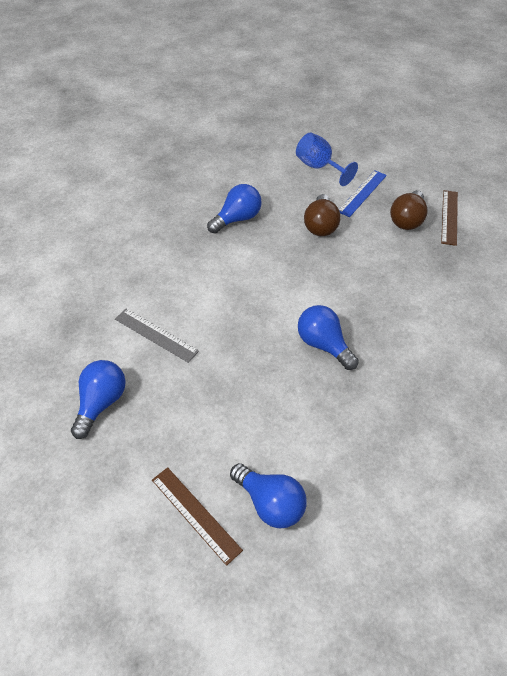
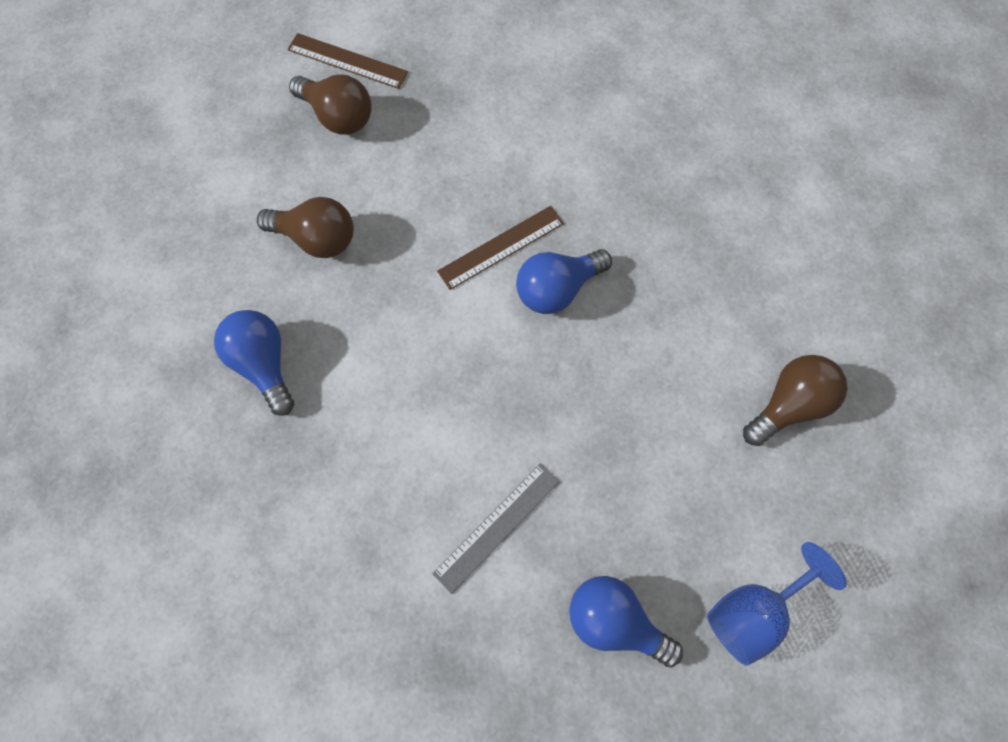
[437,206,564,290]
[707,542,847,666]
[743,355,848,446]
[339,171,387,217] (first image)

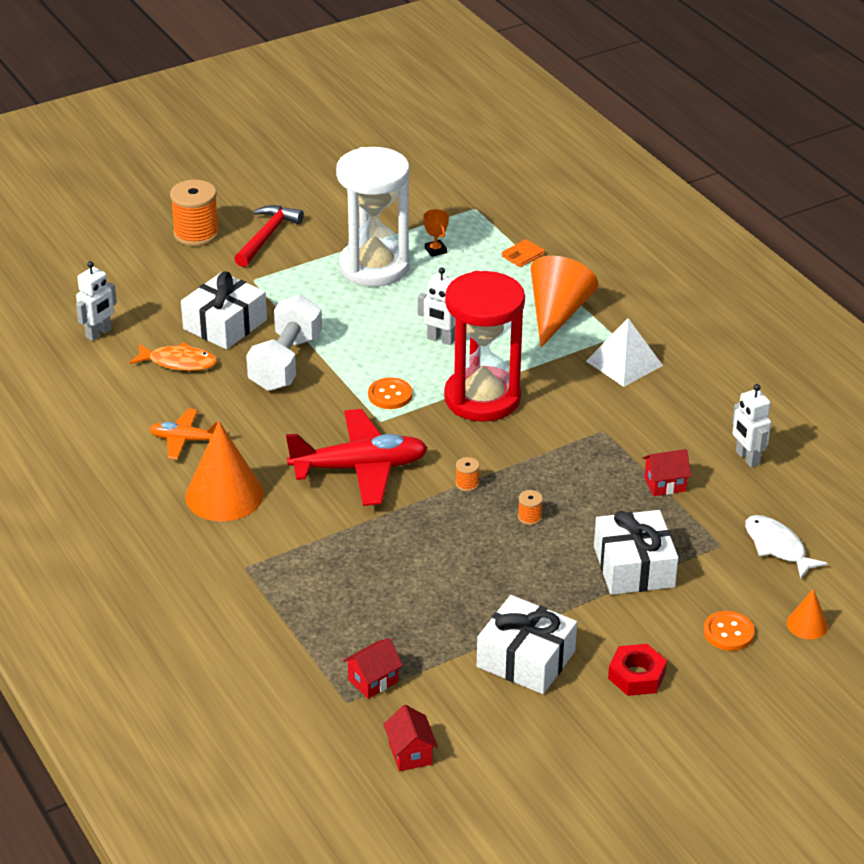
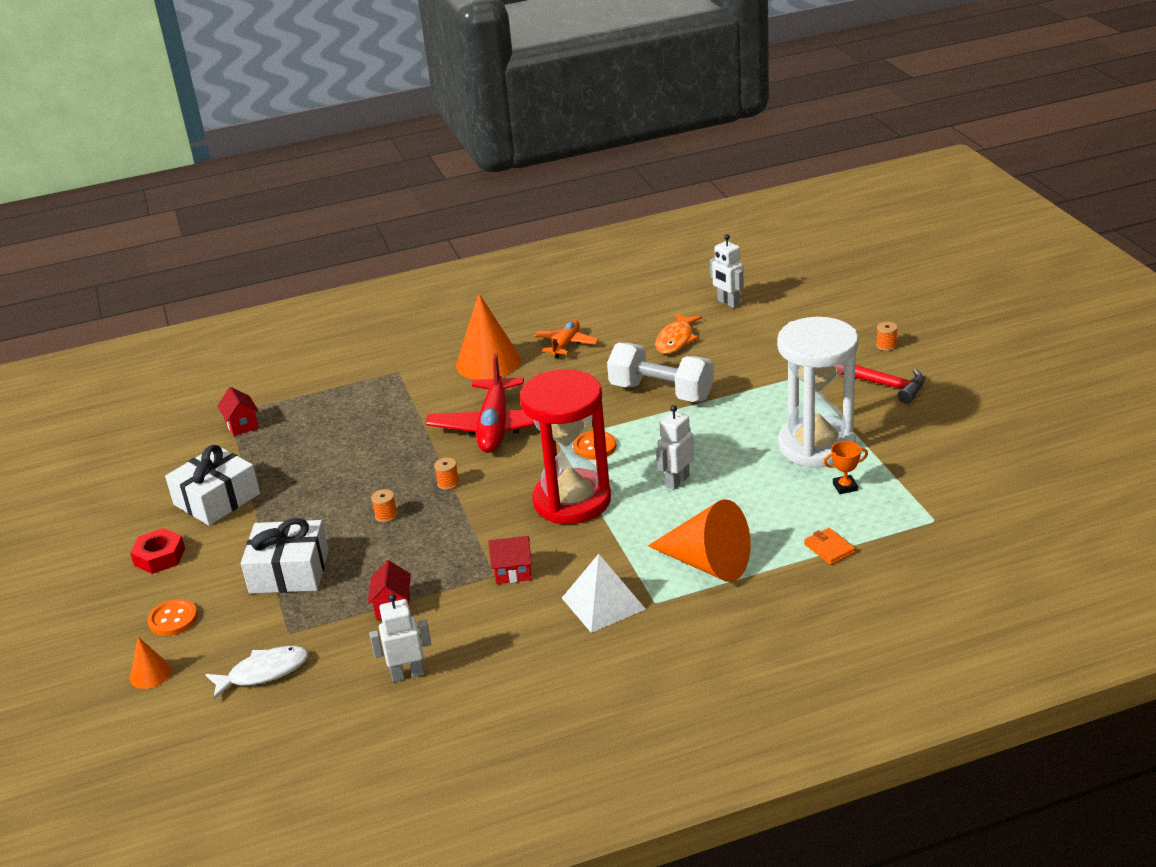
[488,536,532,584]
[876,322,898,351]
[181,271,267,349] (first image)

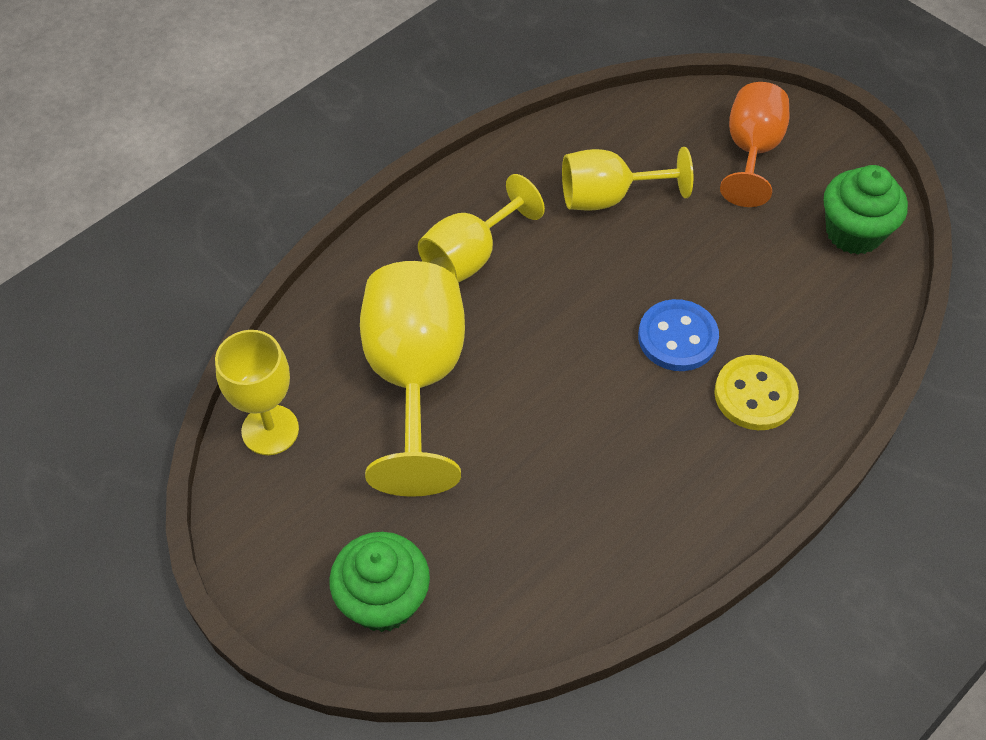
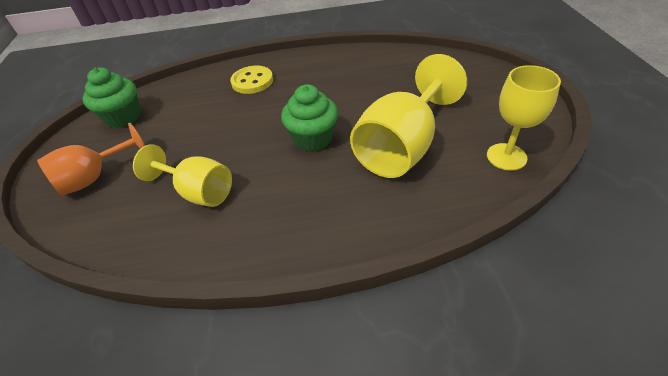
[281,84,338,152]
[418,174,545,283] (first image)
[638,299,719,371] (first image)

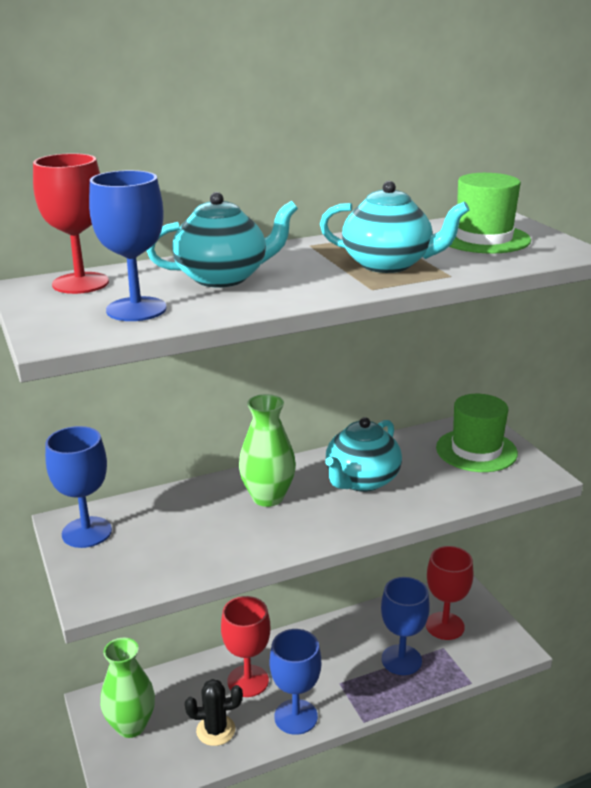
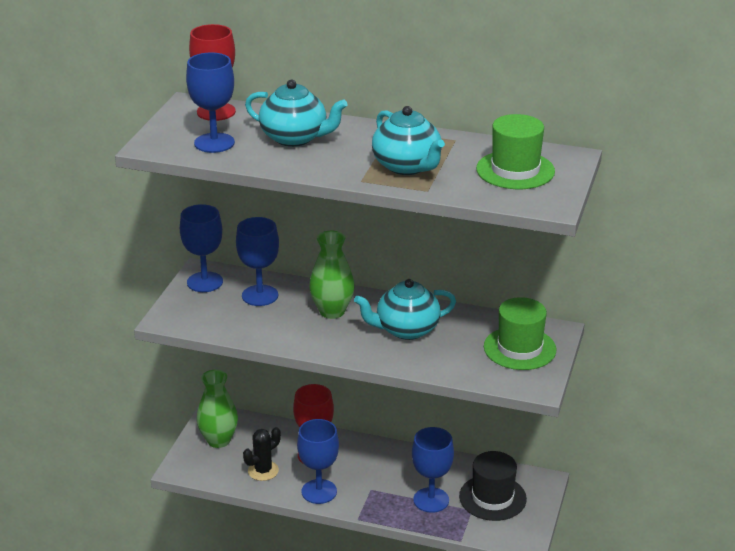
[236,217,279,306]
[243,427,281,481]
[459,451,527,521]

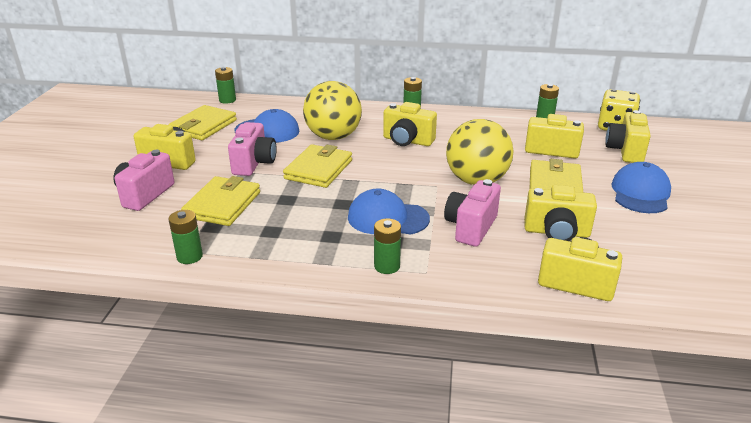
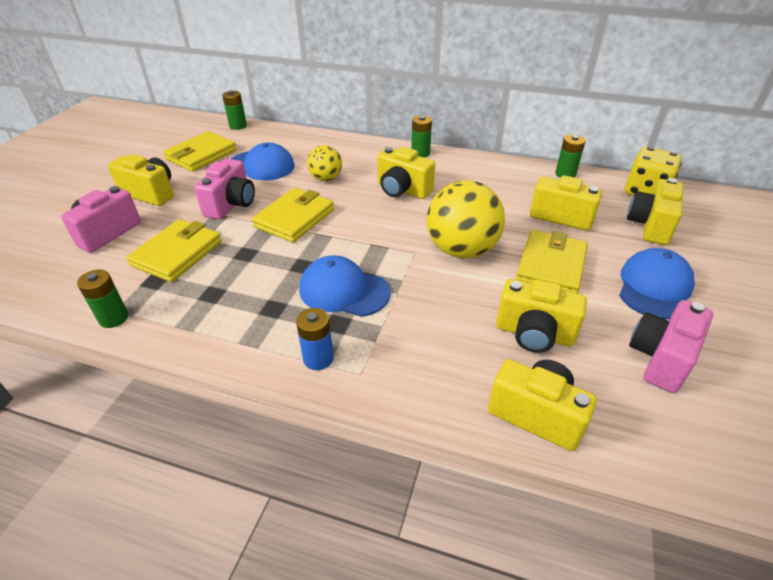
[296,308,333,370]
[307,145,342,181]
[629,300,713,393]

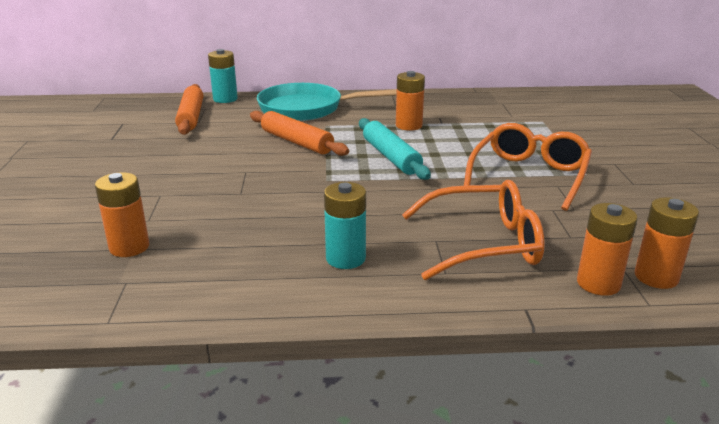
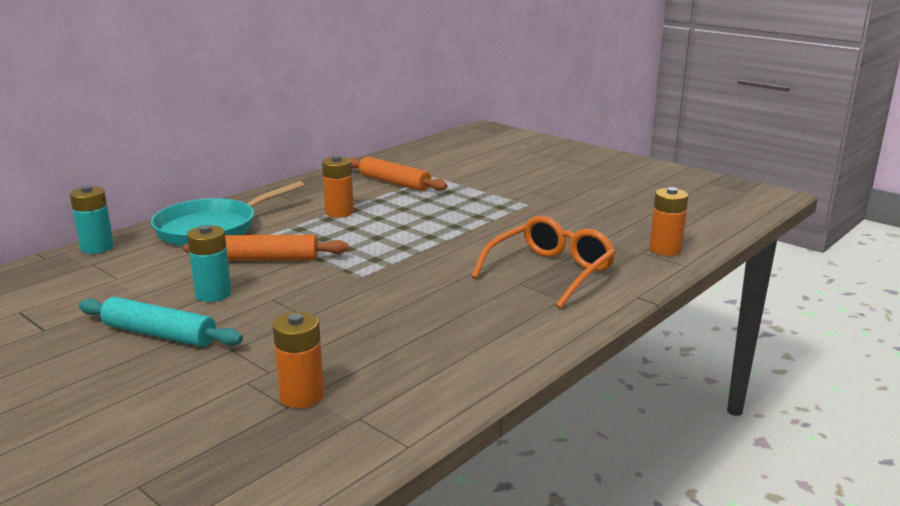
[78,297,243,347]
[187,225,232,302]
[349,157,447,191]
[464,123,592,211] (first image)
[577,203,638,296] (first image)

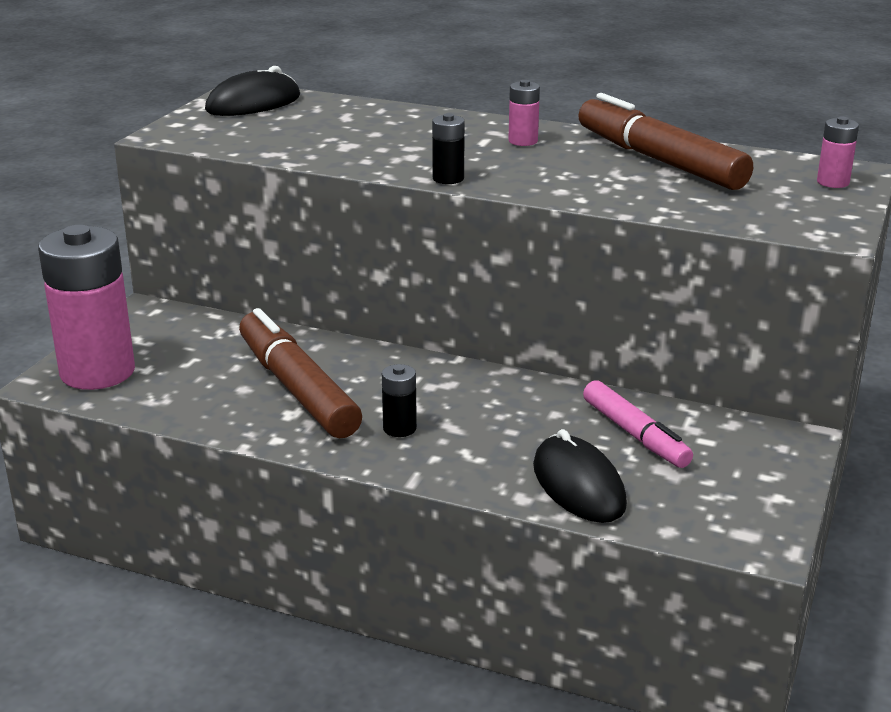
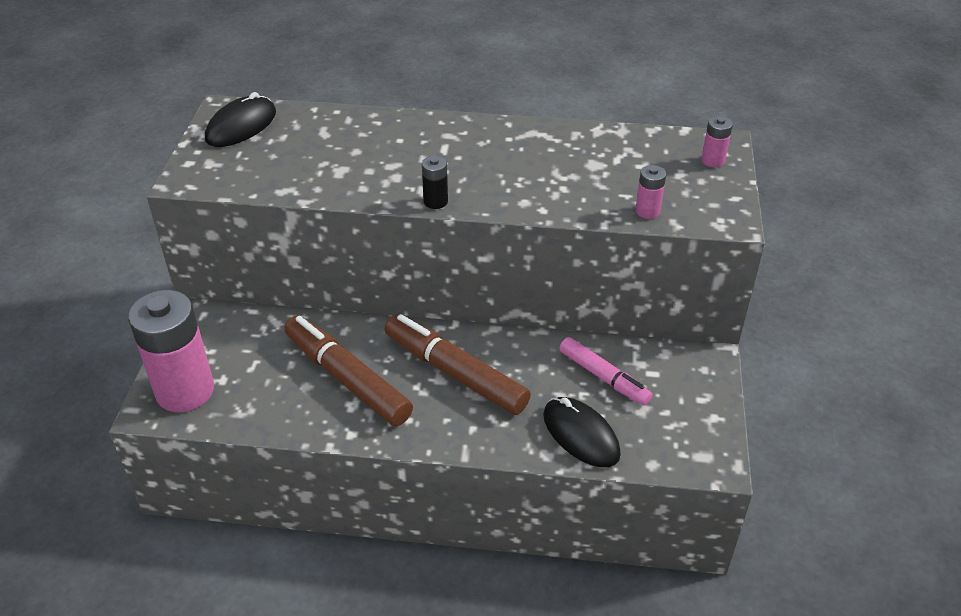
[384,314,531,415]
[635,165,666,219]
[382,364,417,437] (first image)

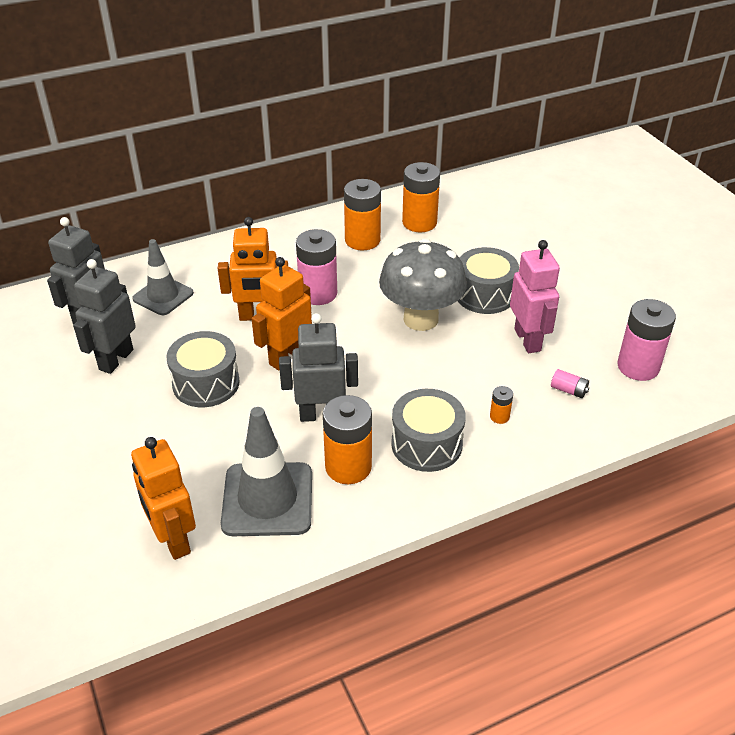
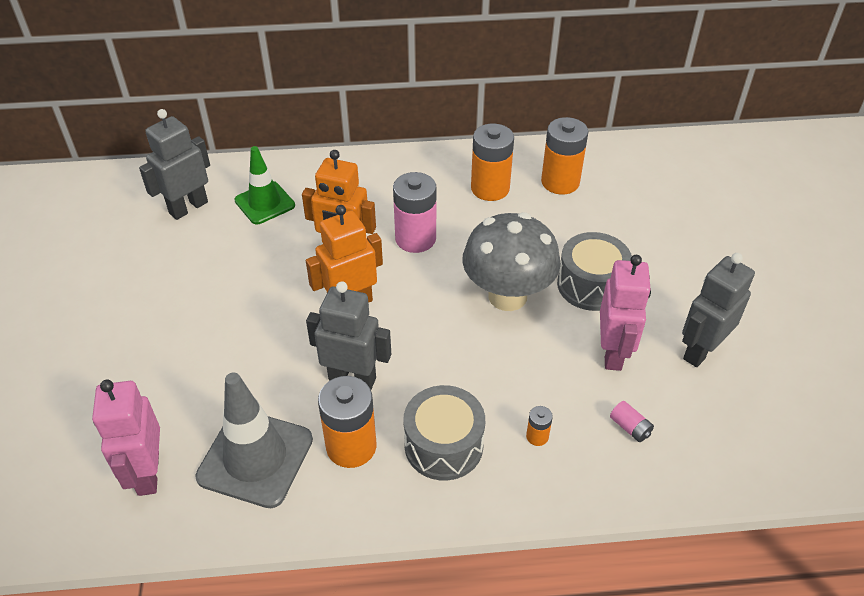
[92,379,160,496]
[234,146,295,224]
[682,253,755,367]
[166,331,240,407] (first image)
[617,299,676,381] (first image)

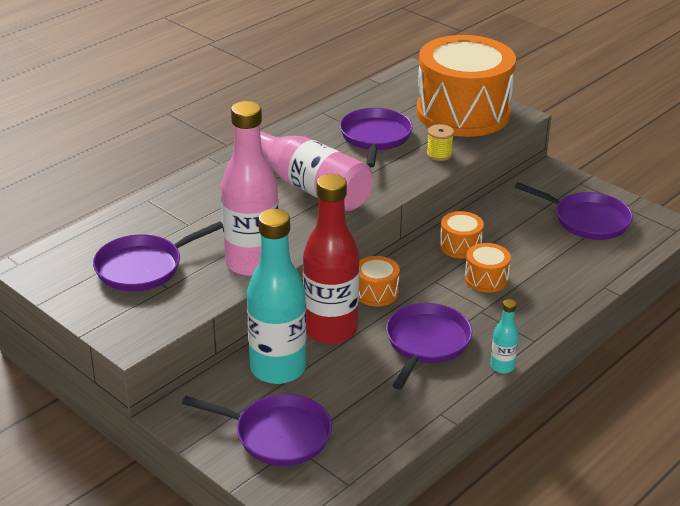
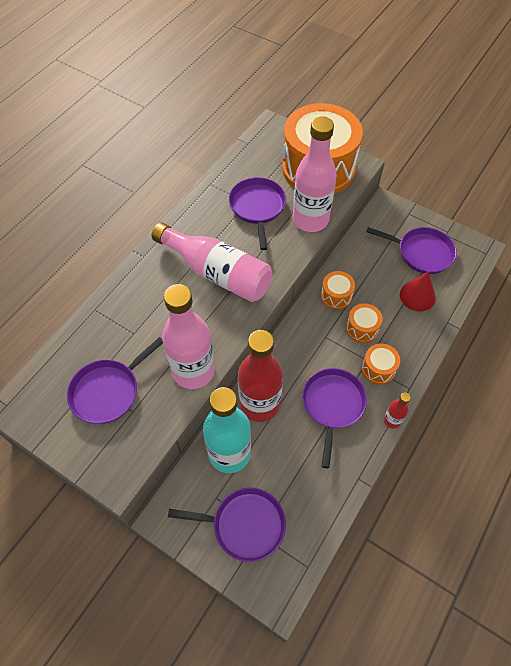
[293,116,337,232]
[362,344,400,384]
[384,392,411,428]
[400,271,436,312]

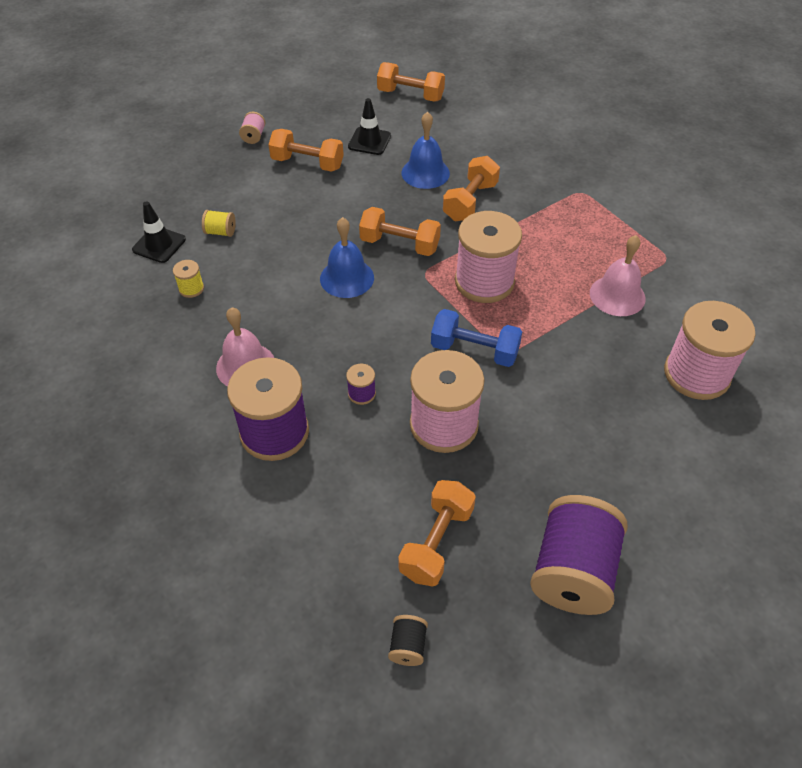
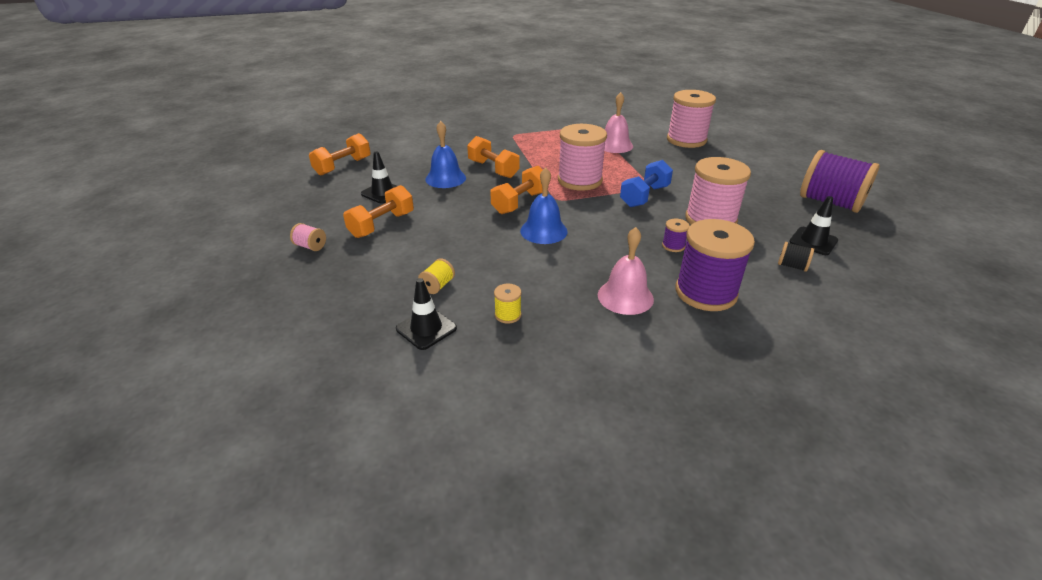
[778,242,814,272]
[789,196,838,255]

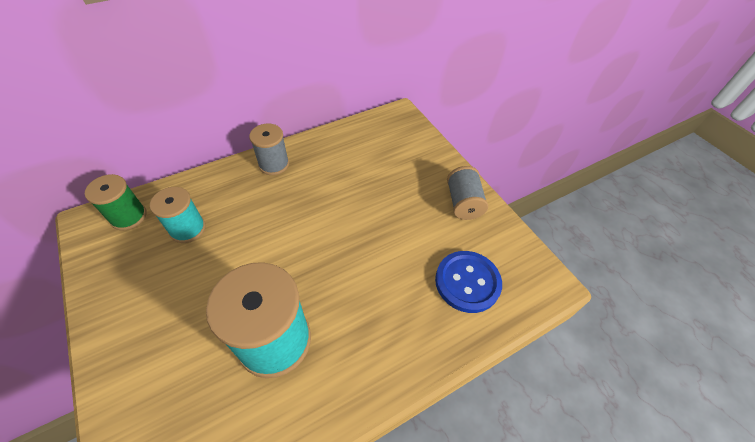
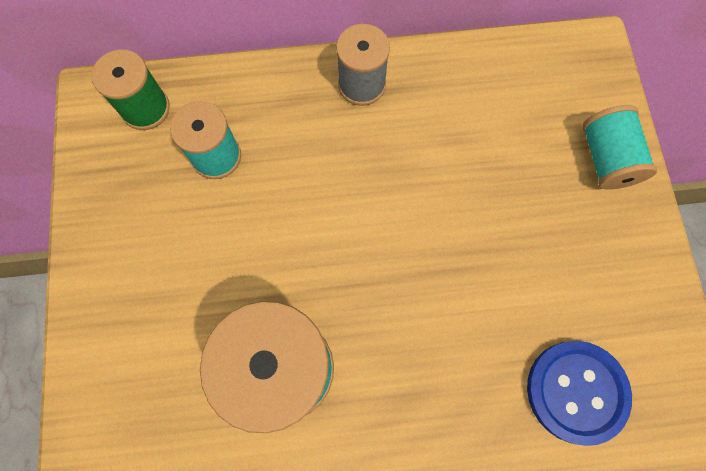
[582,105,657,190]
[447,166,488,220] (first image)

